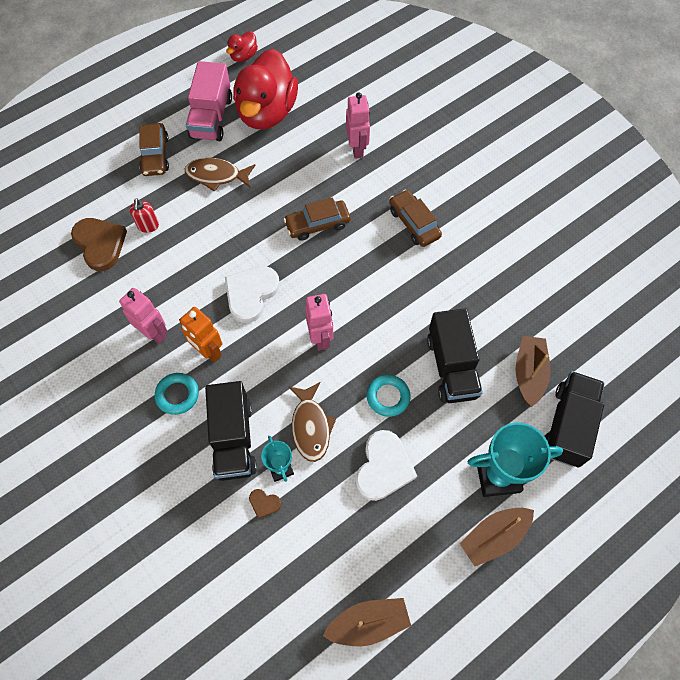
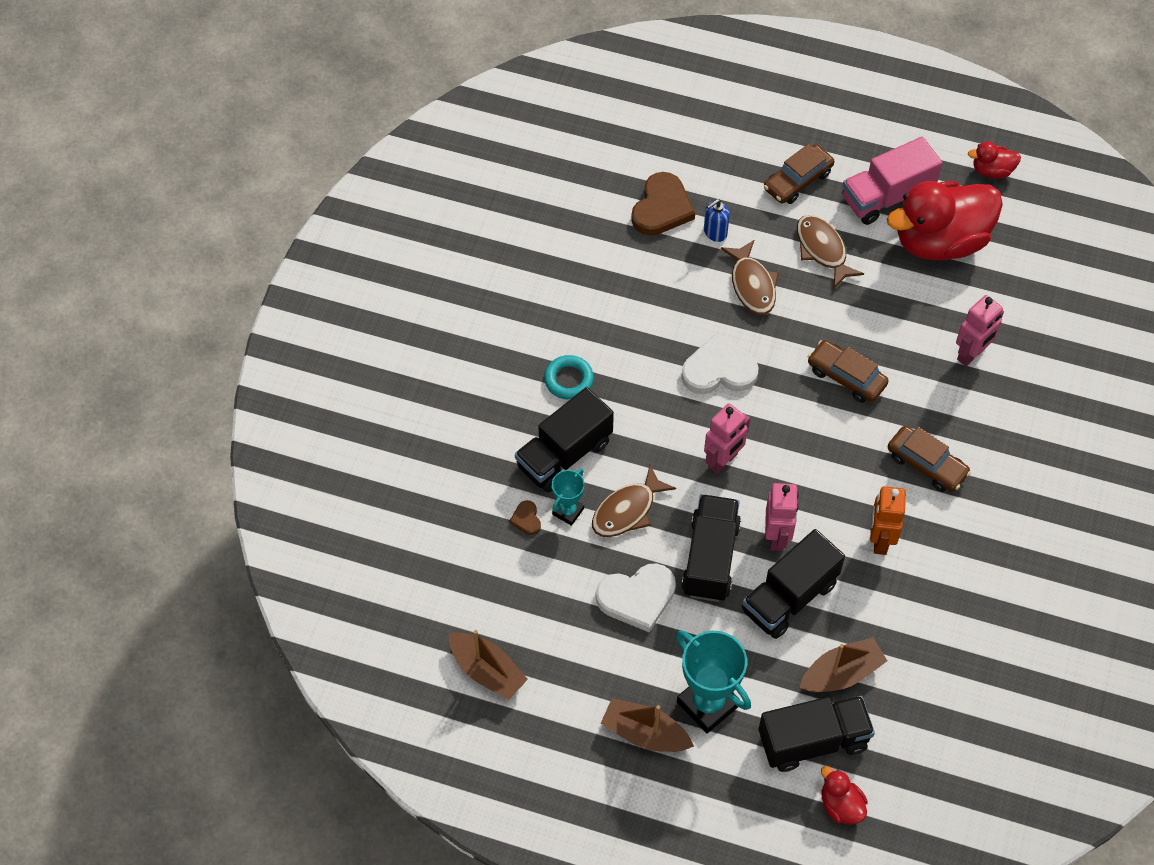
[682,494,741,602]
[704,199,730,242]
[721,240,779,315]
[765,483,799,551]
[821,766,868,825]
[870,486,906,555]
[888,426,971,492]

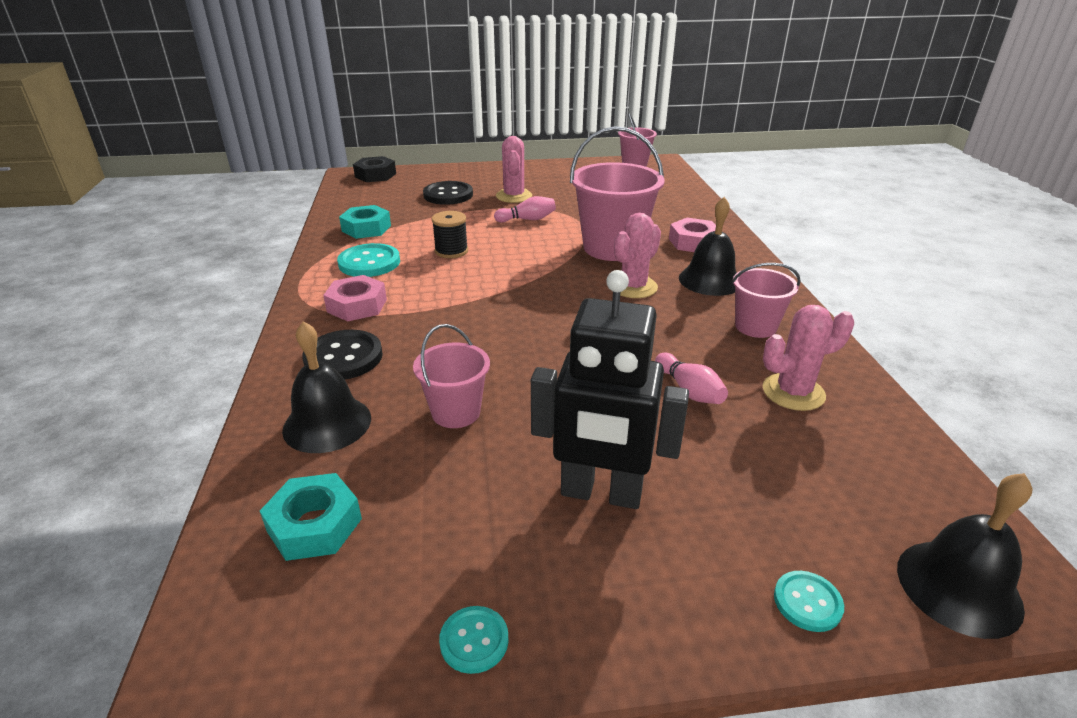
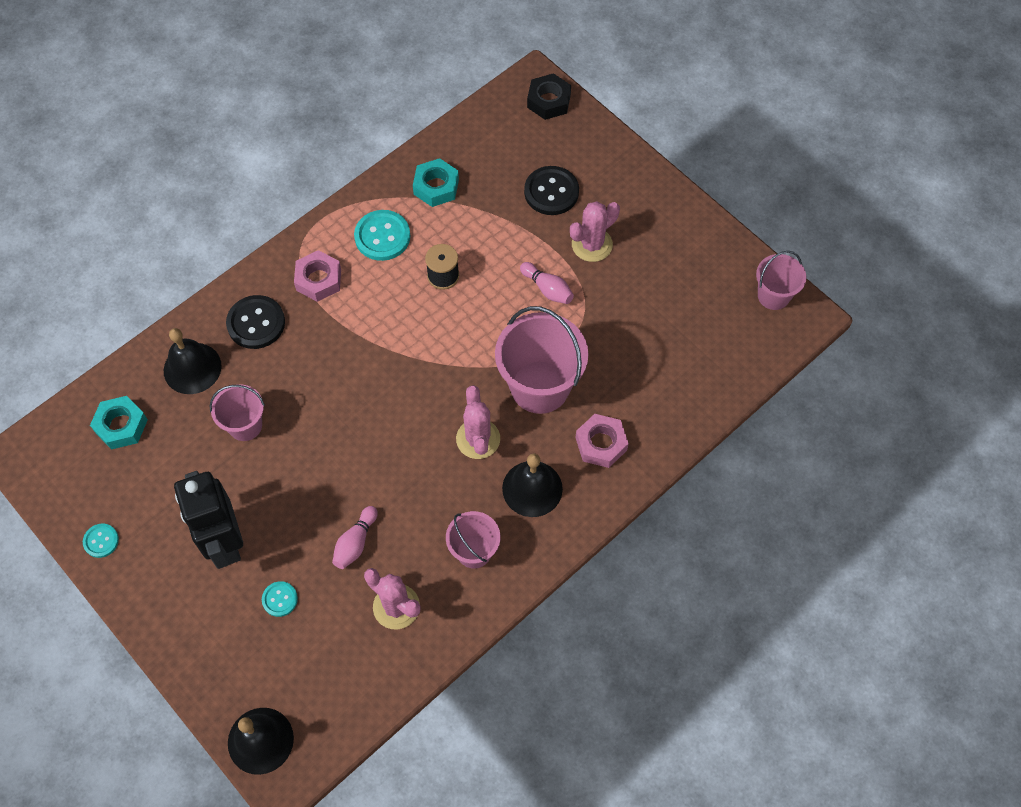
[262,581,298,617]
[456,385,500,459]

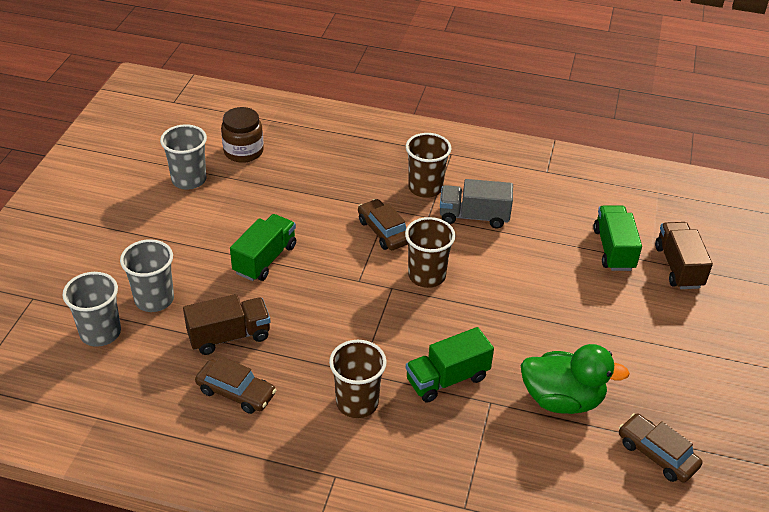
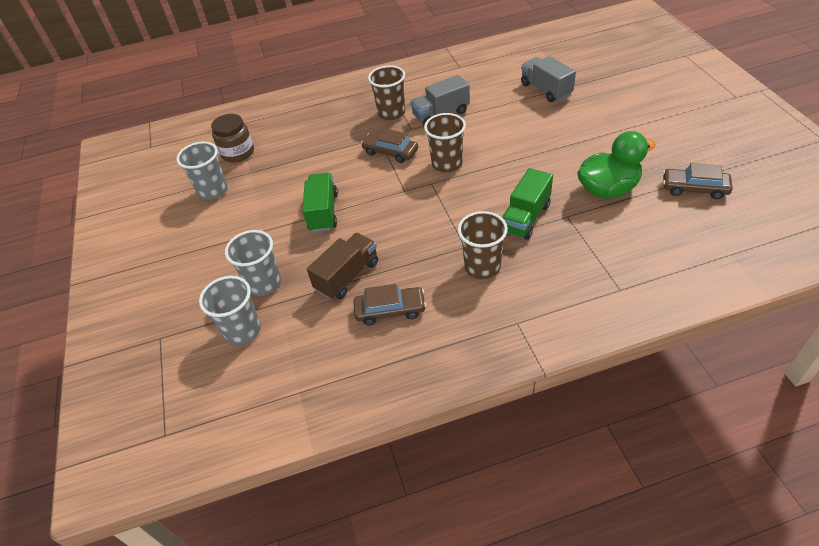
[521,56,576,102]
[655,222,713,289] (first image)

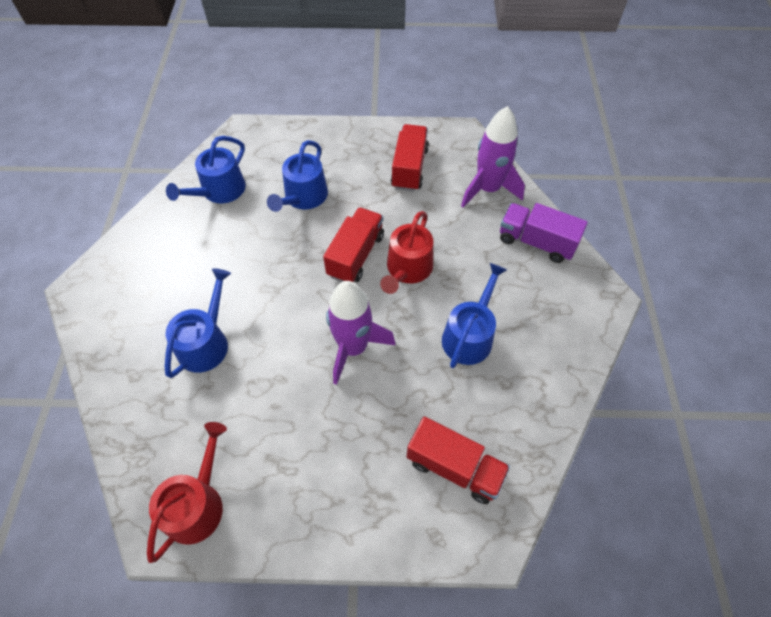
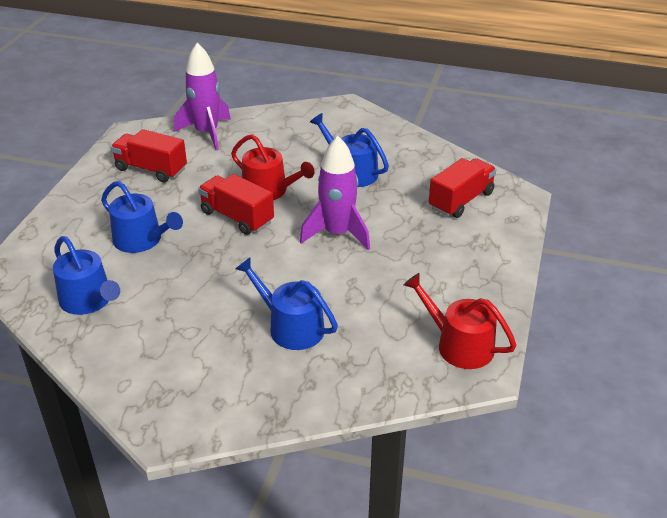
[500,203,588,263] (first image)

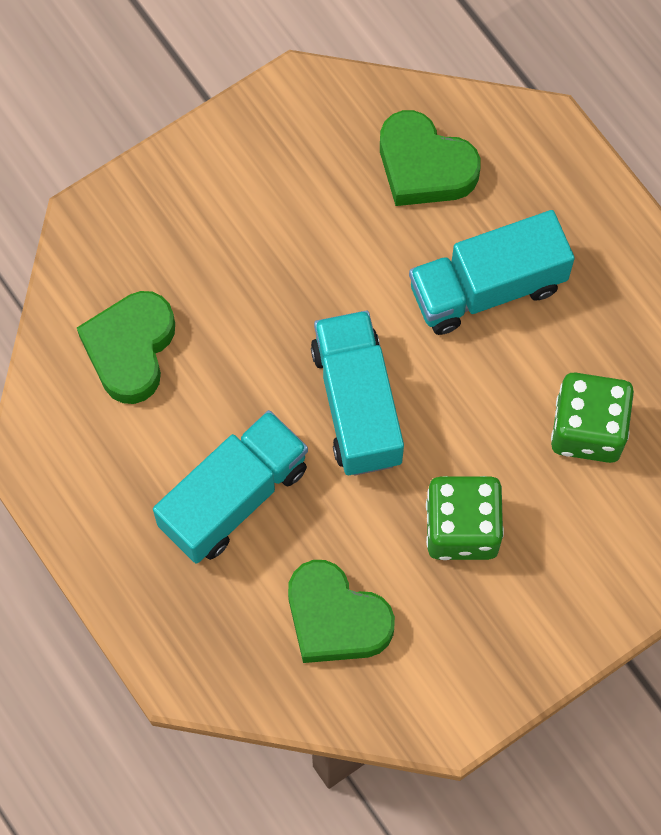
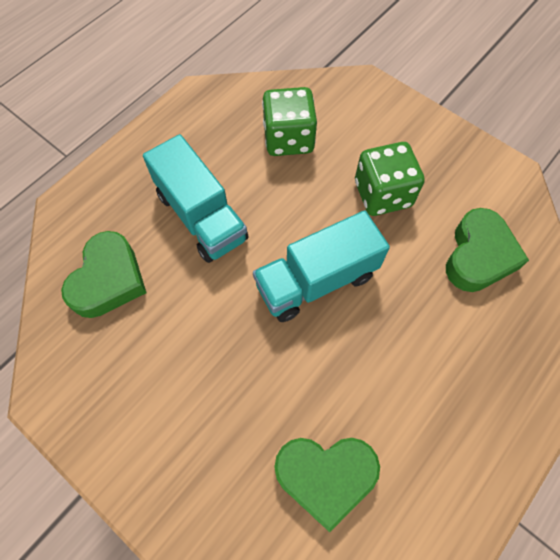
[153,410,308,564] (first image)

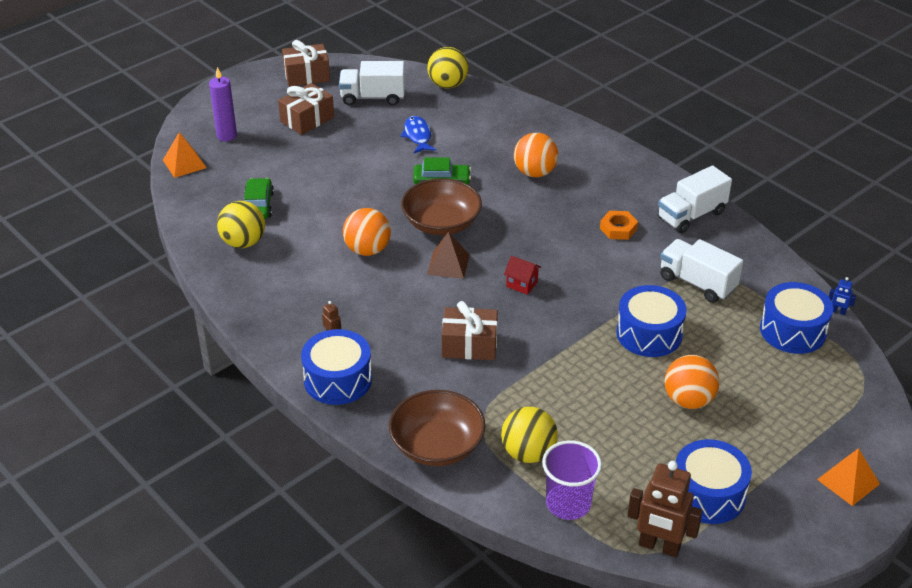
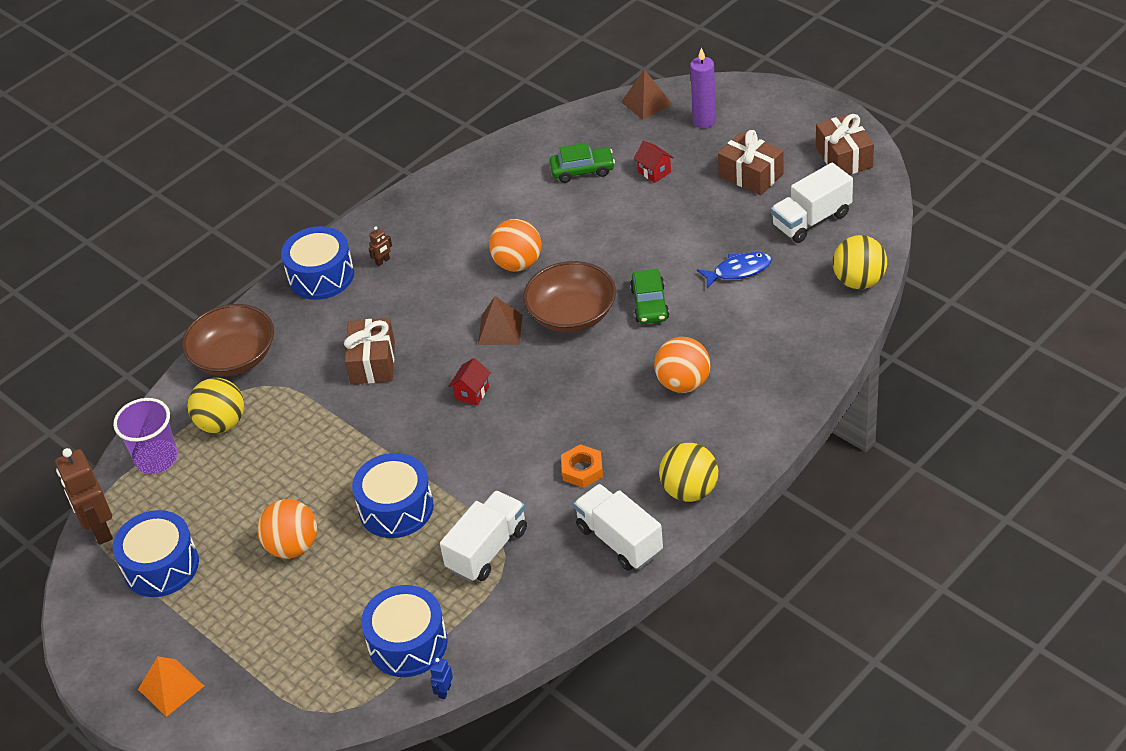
[55,448,113,545]
[621,69,673,120]
[634,141,674,183]
[659,443,718,502]
[771,163,853,243]

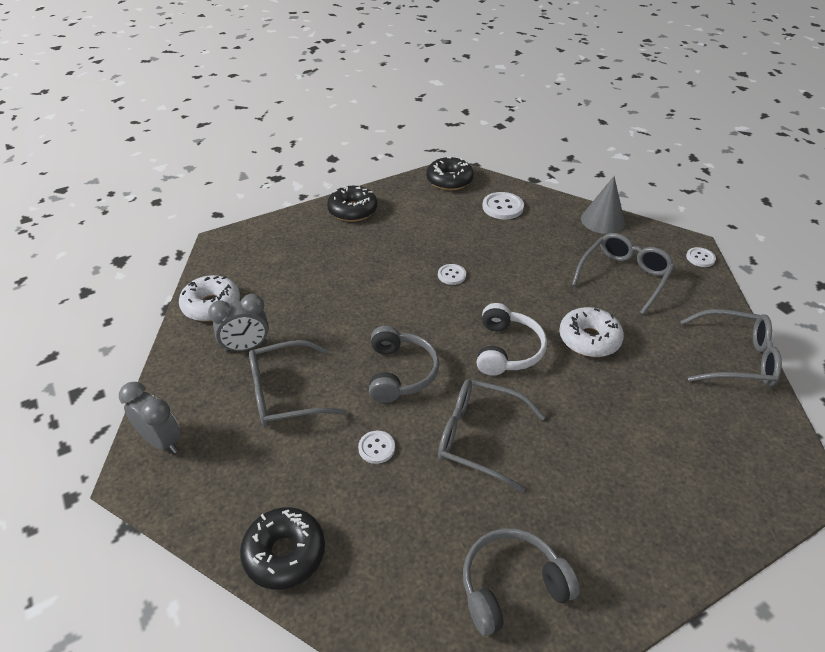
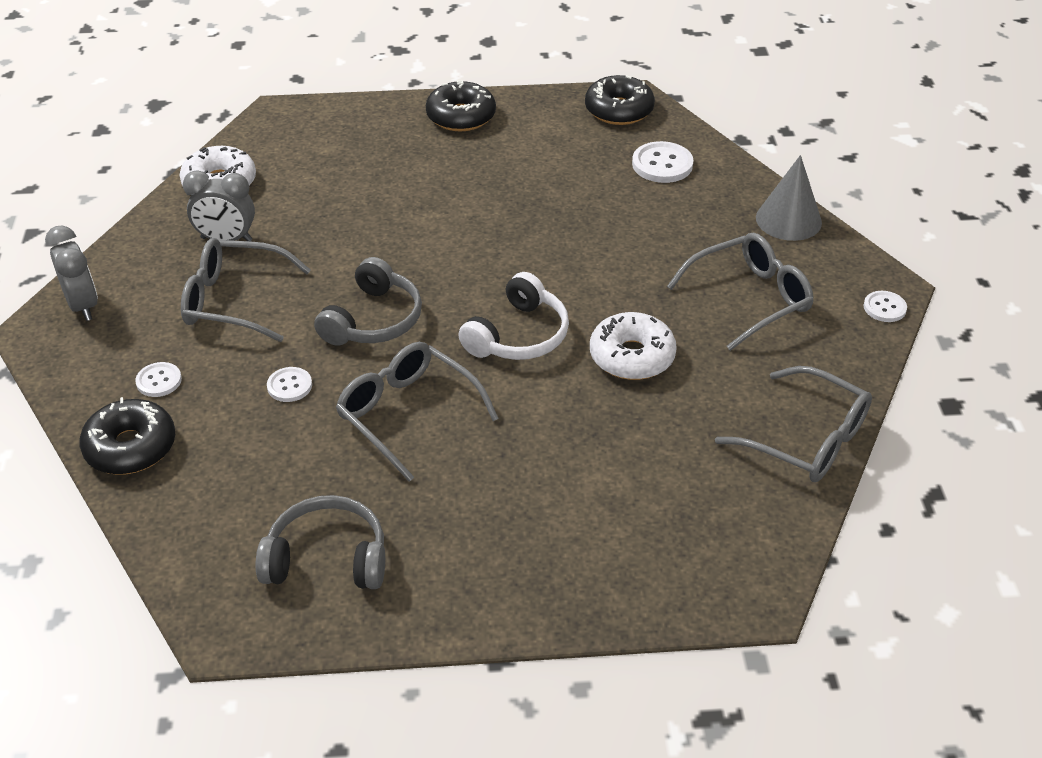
[135,362,182,397]

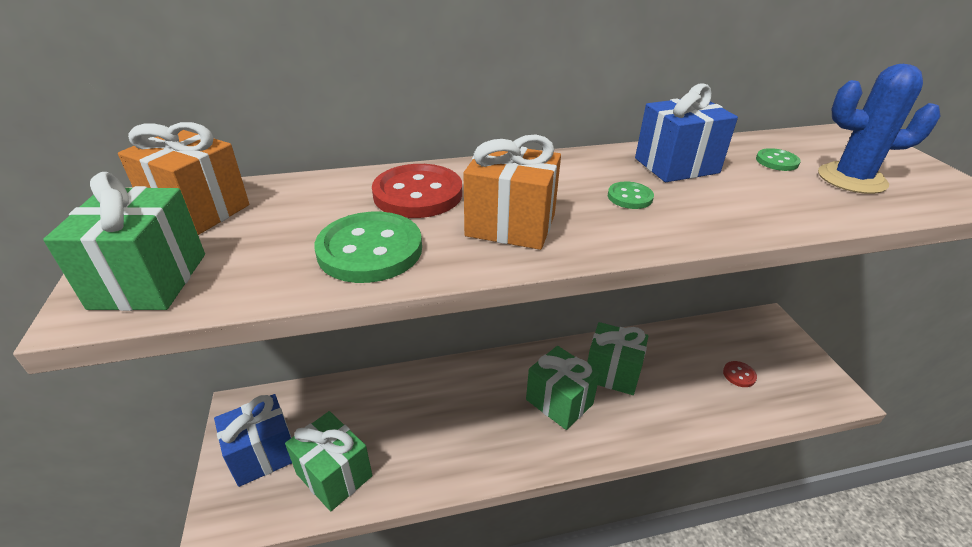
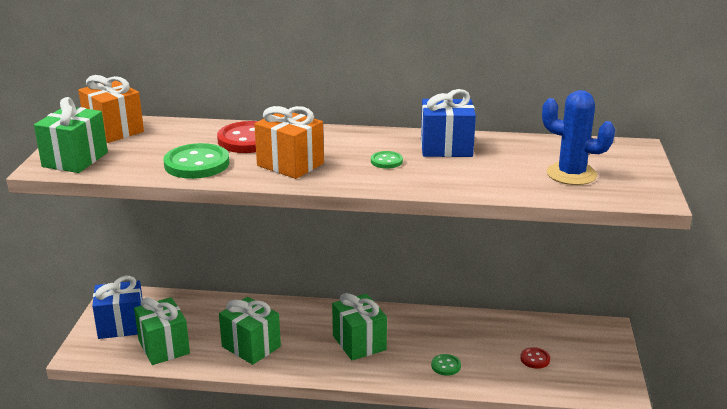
[219,297,281,365]
[431,354,461,376]

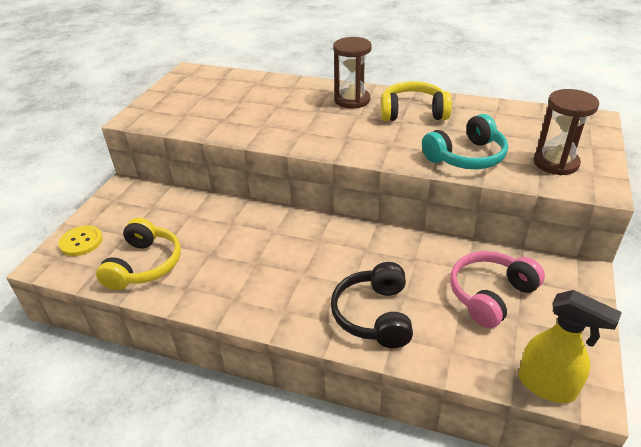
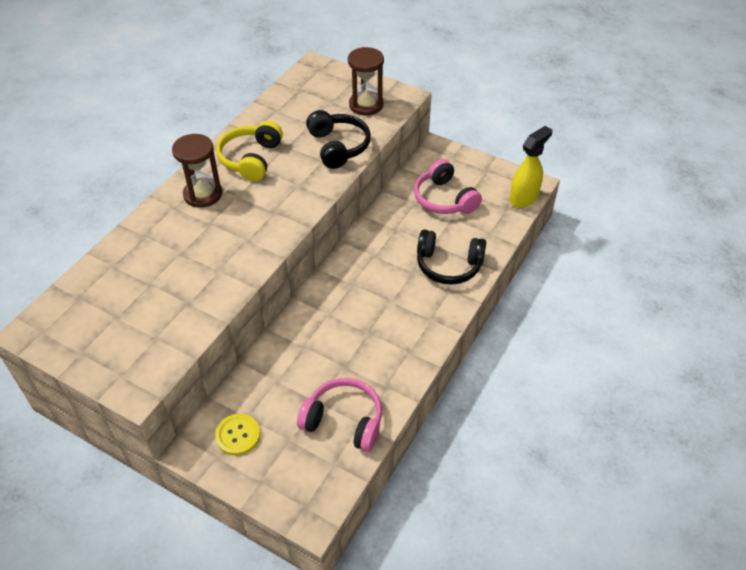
[215,414,260,456]
[297,378,382,452]
[306,110,371,169]

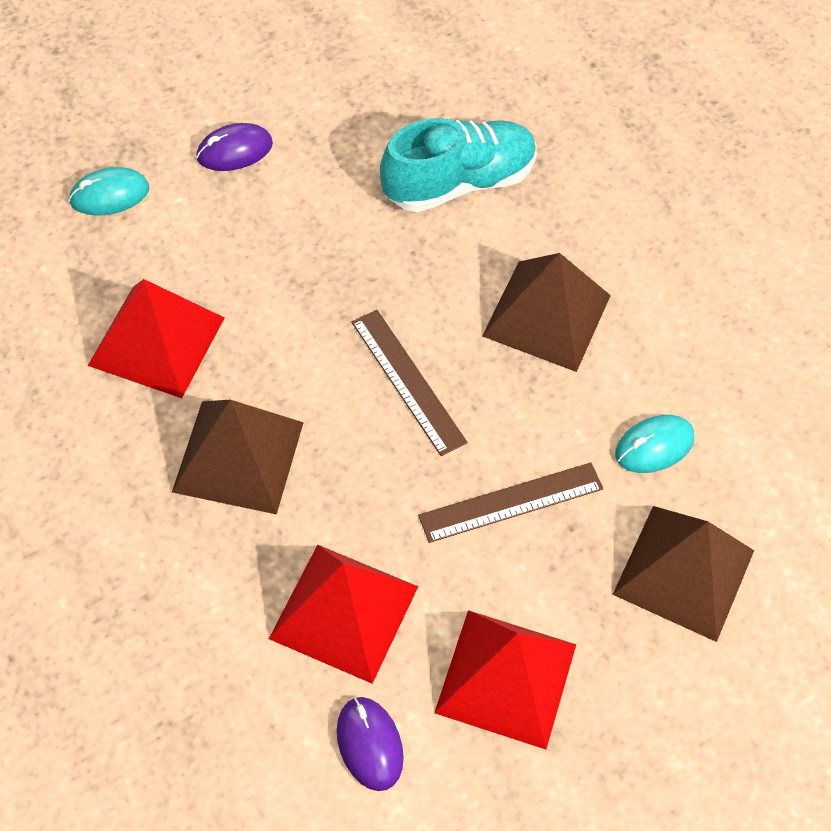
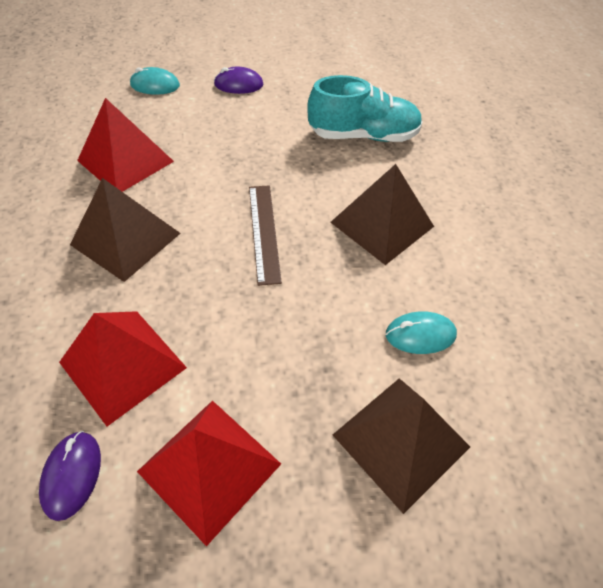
[418,462,603,543] (first image)

